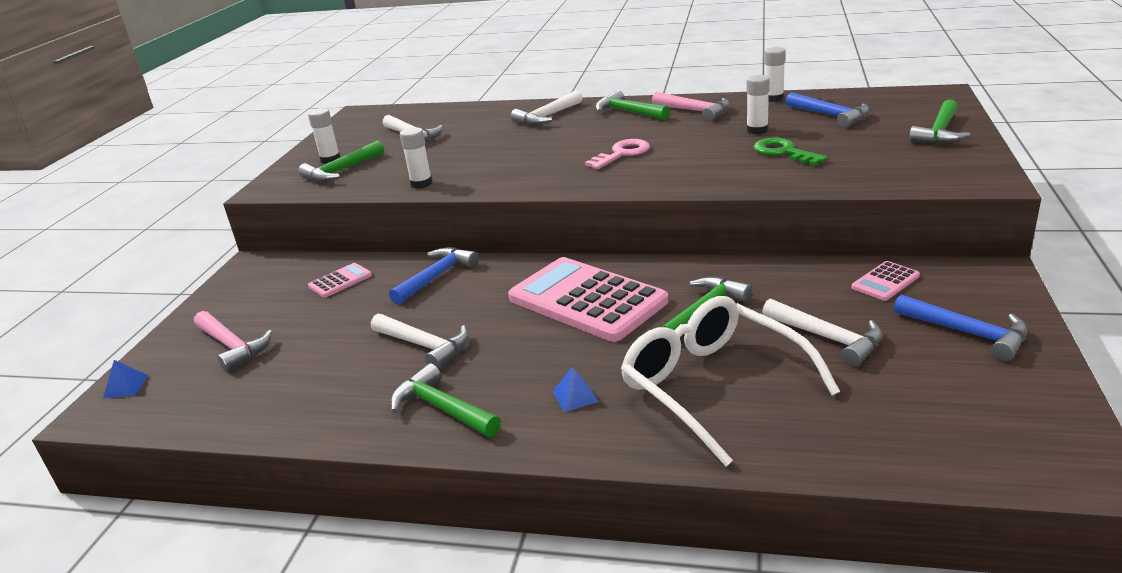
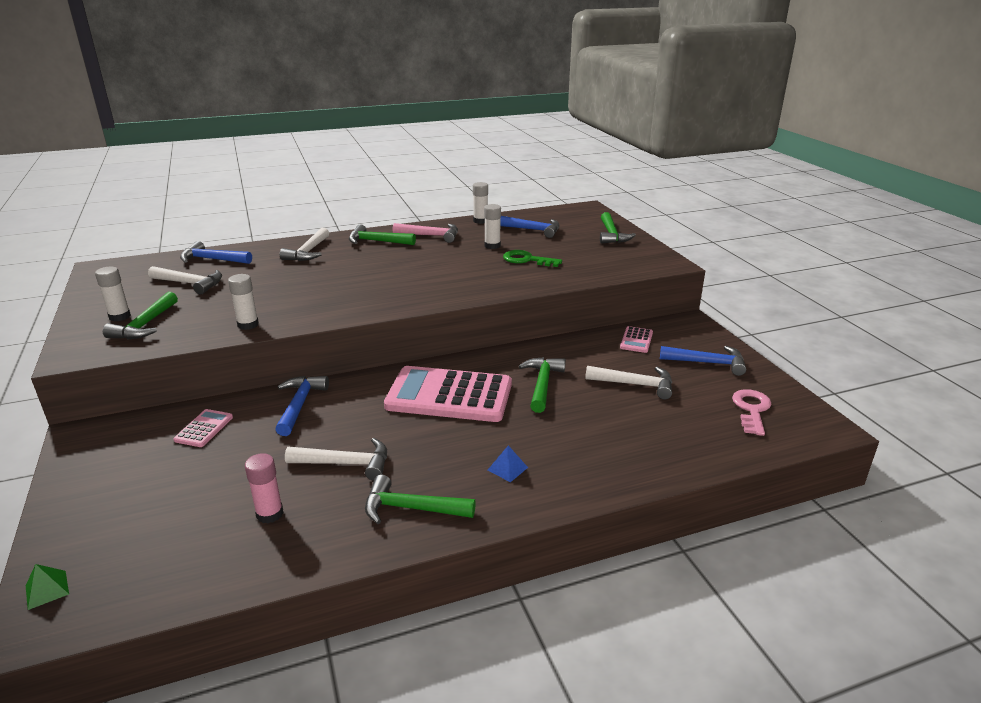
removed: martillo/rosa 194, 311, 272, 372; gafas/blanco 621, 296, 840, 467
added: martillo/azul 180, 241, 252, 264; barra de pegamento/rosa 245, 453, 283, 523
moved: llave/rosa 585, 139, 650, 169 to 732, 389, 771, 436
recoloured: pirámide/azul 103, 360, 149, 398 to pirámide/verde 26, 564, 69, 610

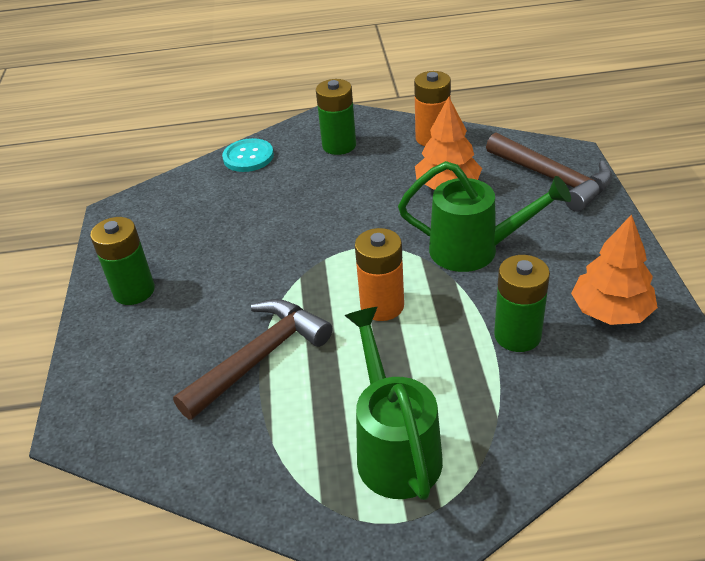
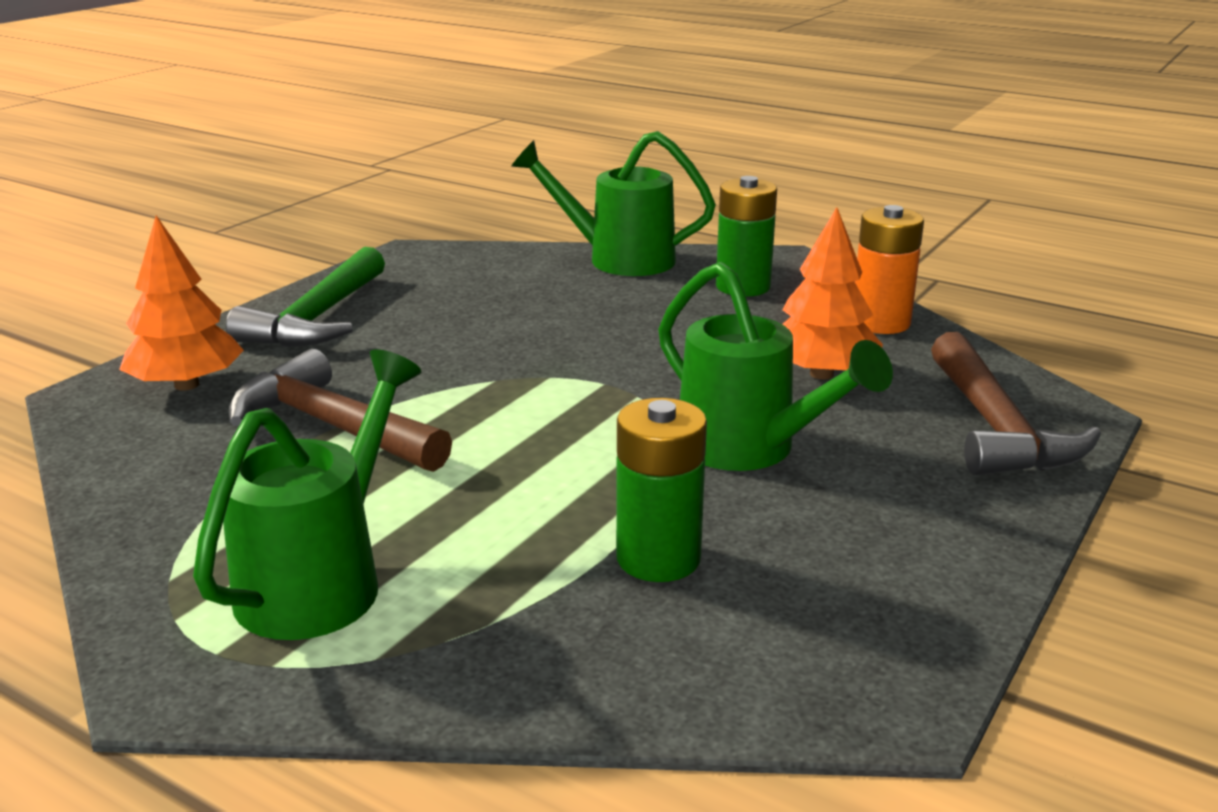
removed: pila/naranja 355, 228, 404, 321
moved: árbol/naranja 571, 214, 658, 325 to 119, 215, 244, 391
replaced: pila/verde 90, 217, 155, 305 to martillo/verde 226, 247, 385, 347; botón/turquesa 222, 138, 274, 172 to regadera/verde 511, 131, 716, 276
turned: martillo/marrón 173, 299, 332, 420 = 229, 349, 452, 472 135 degrees counterclockwise

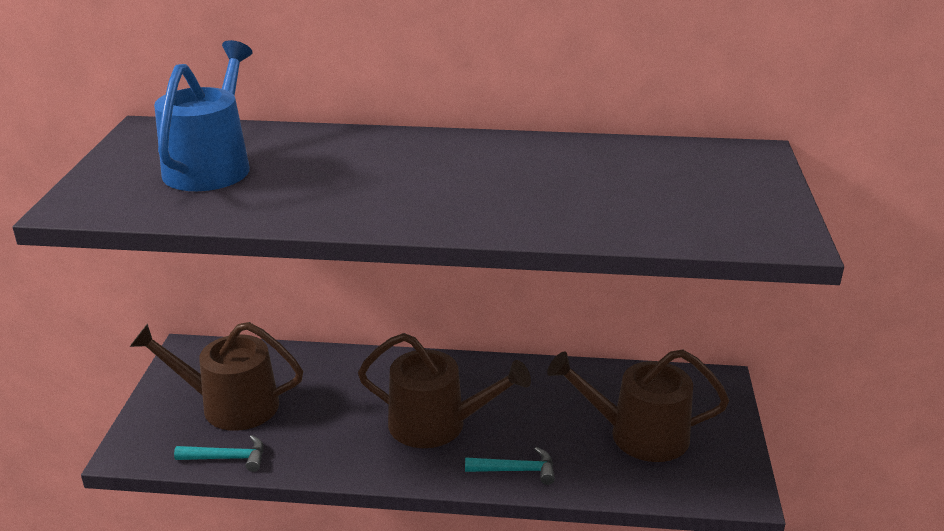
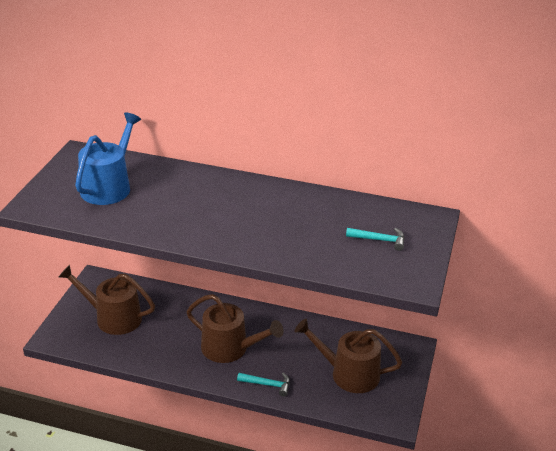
moved: martillo/turquesa 174, 435, 264, 472 to 346, 228, 405, 251

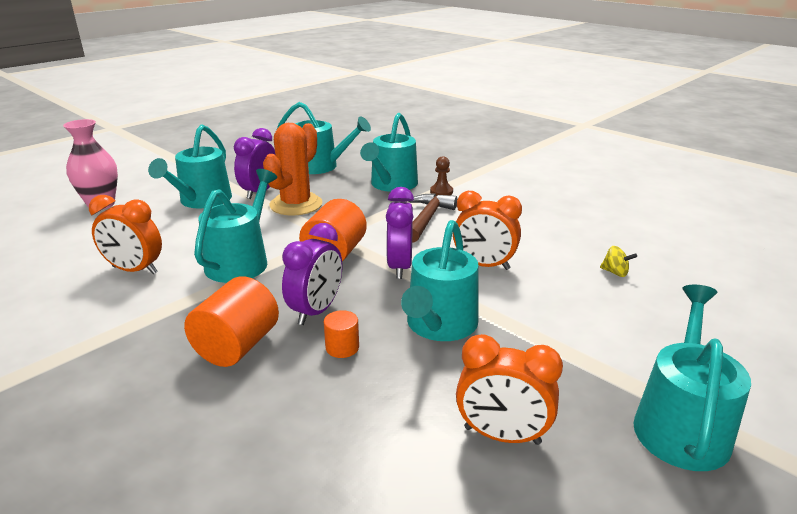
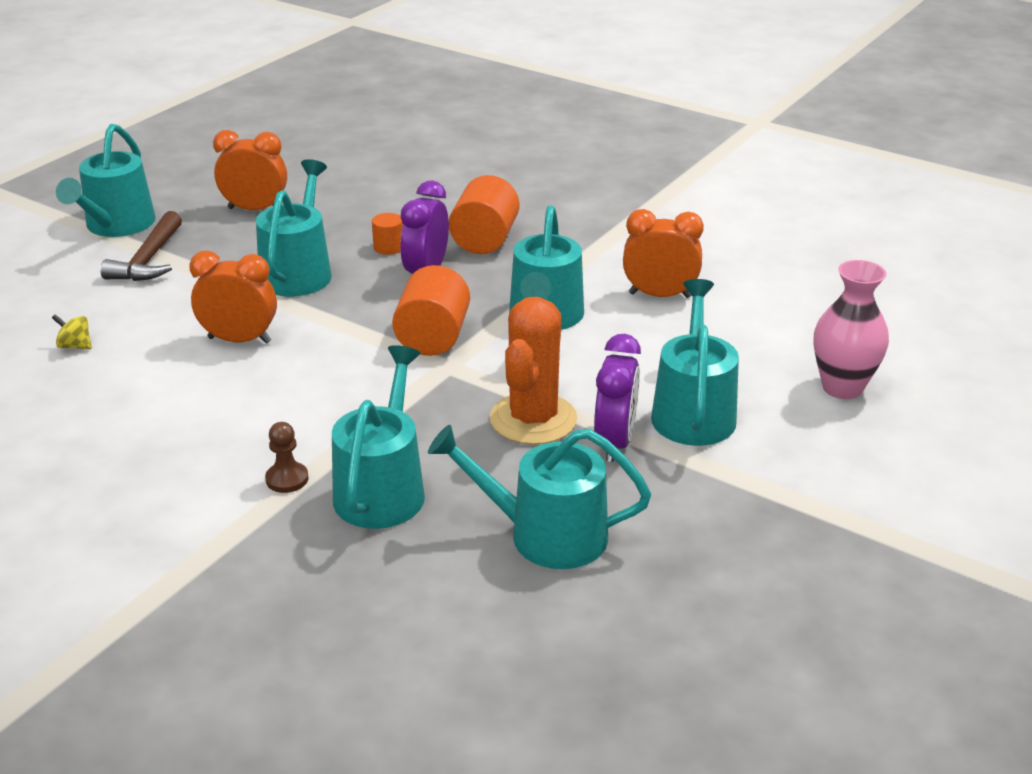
removed: despertador/morado 386, 187, 414, 279
moved: martillo/marrón 408, 193, 457, 243 to 100, 211, 182, 281

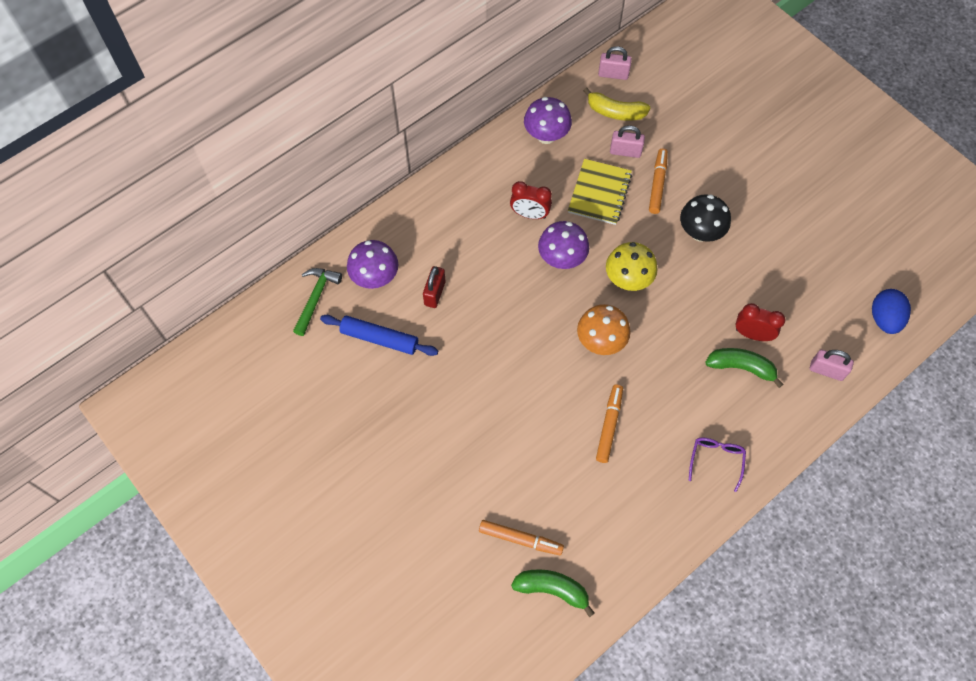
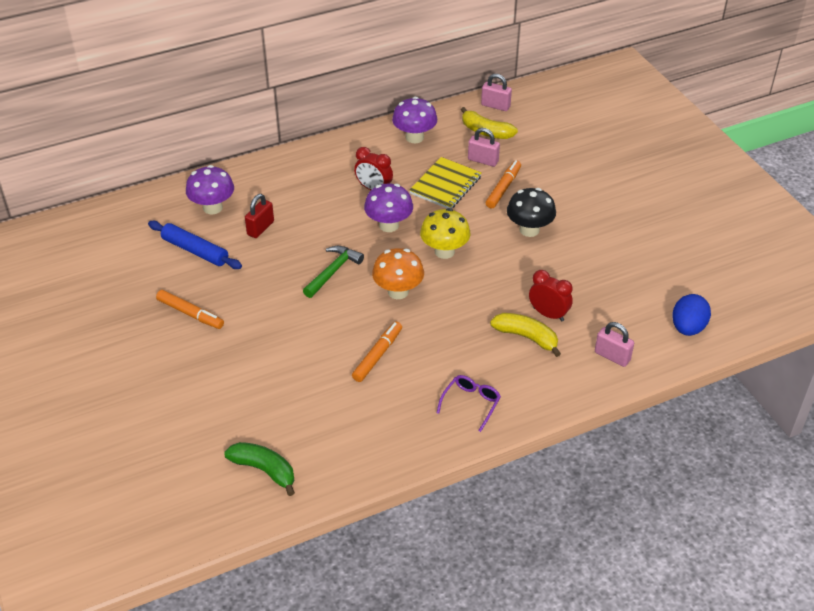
moved: martillo/verde 293, 268, 342, 336 to 303, 246, 364, 298; rotulador/naranja 479, 520, 564, 555 to 156, 290, 224, 329
recoloured: plátano/verde 705, 348, 783, 388 to plátano/amarillo 490, 313, 561, 357

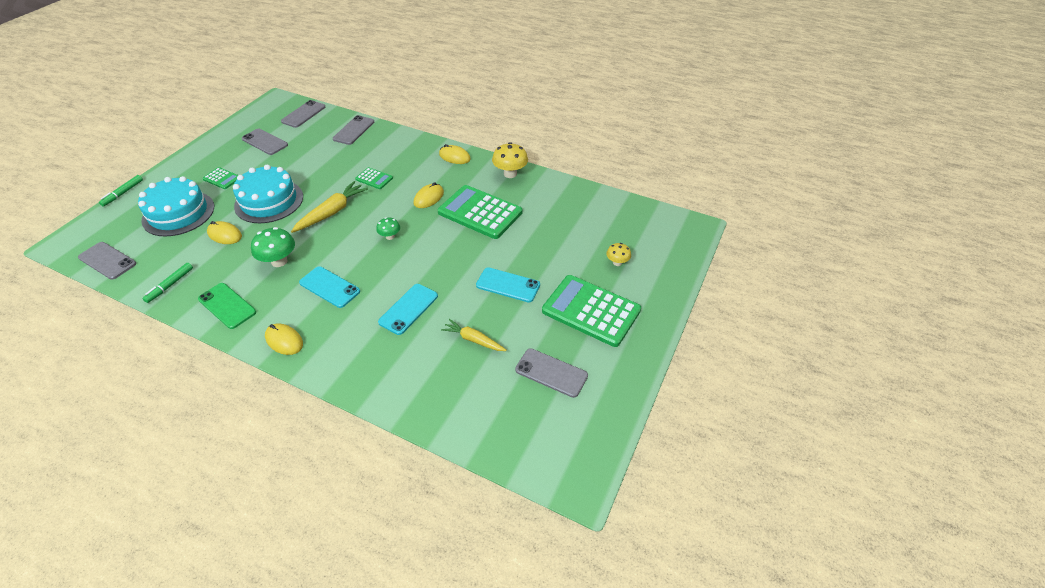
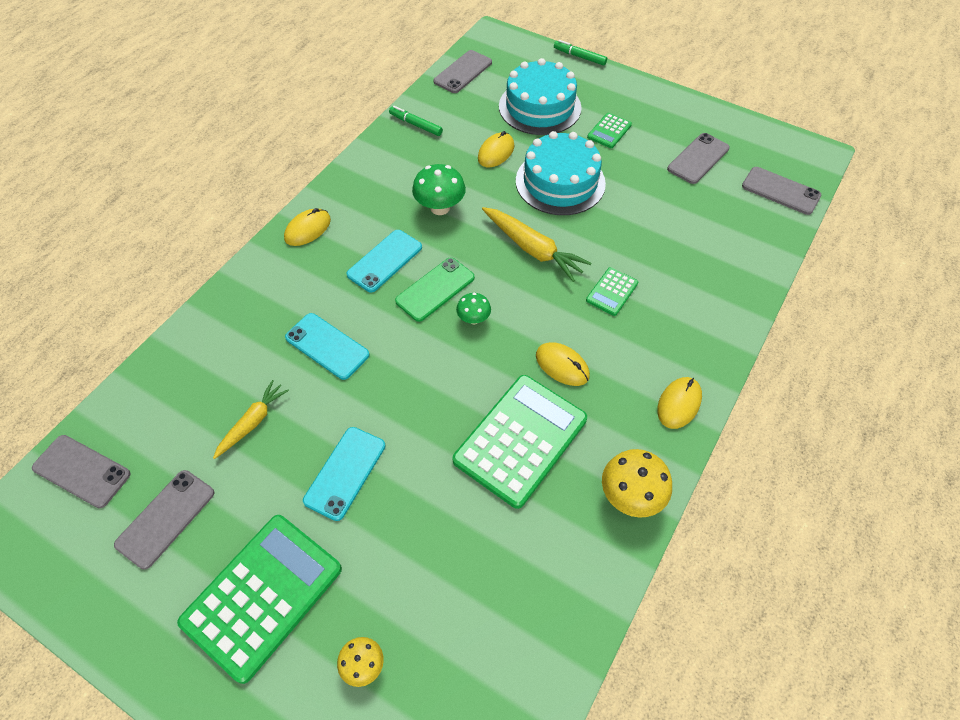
moved: móvil/verde 198, 283, 256, 329 to 395, 258, 475, 322; móvil/gris 333, 115, 374, 145 to 32, 435, 131, 508

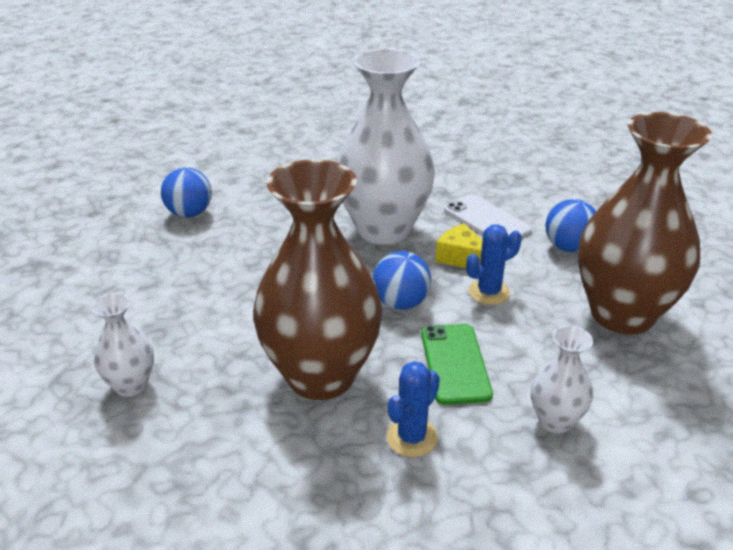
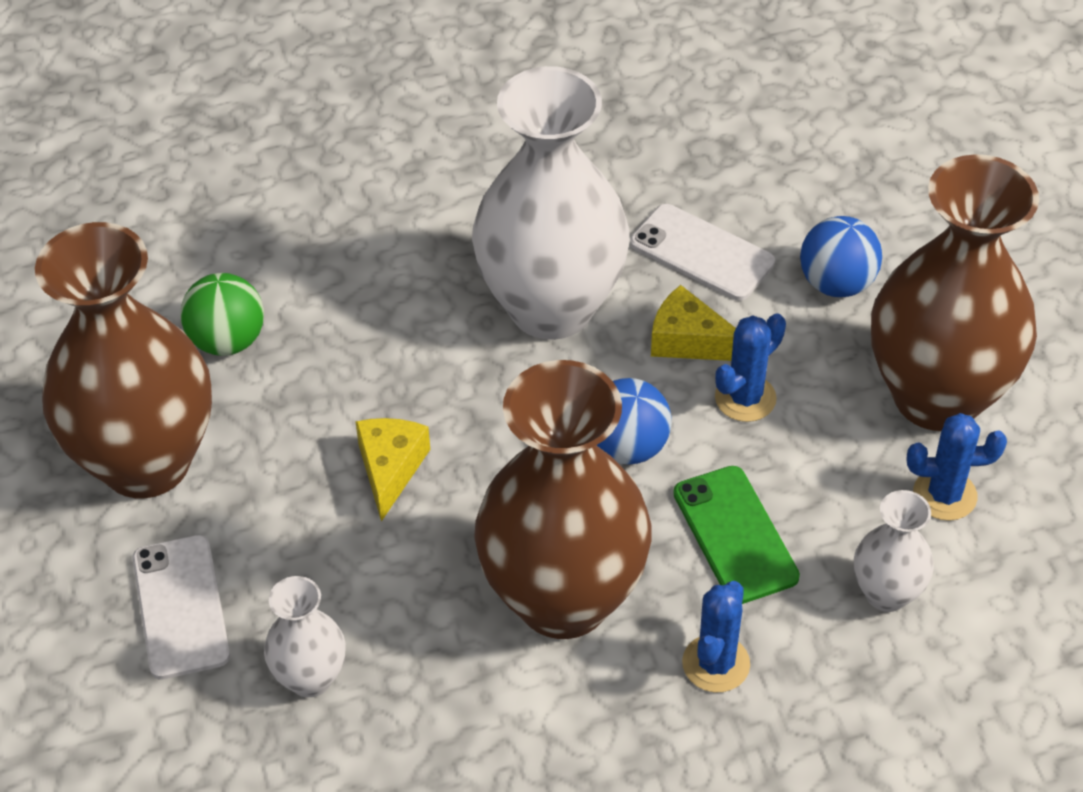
added: florero/marrón 35, 222, 212, 498; móvil/blanco 132, 535, 230, 680; queso/amarillo 355, 418, 430, 522; cactus/azul 906, 413, 1007, 521
recoloured: pelota/azul 161, 167, 212, 217 to pelota/verde 180, 273, 264, 356

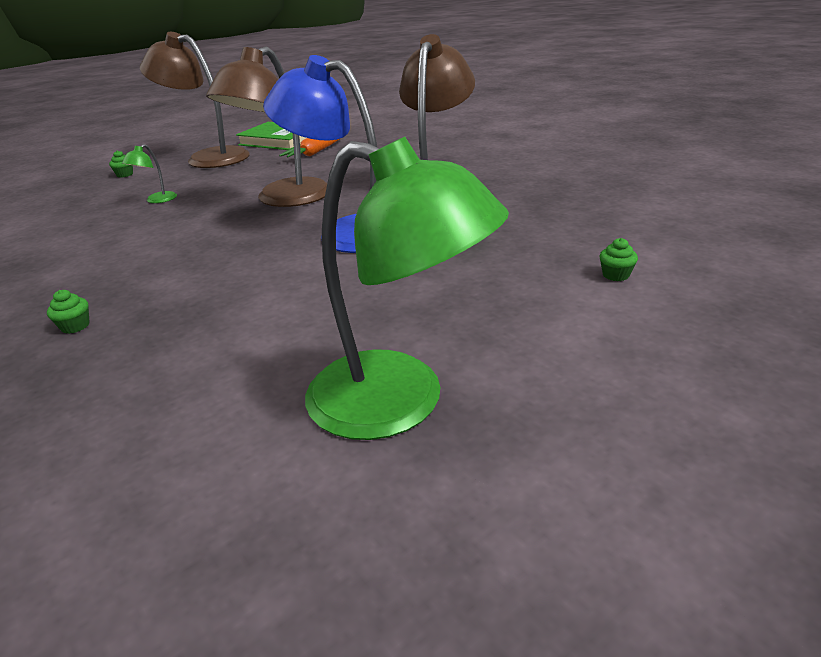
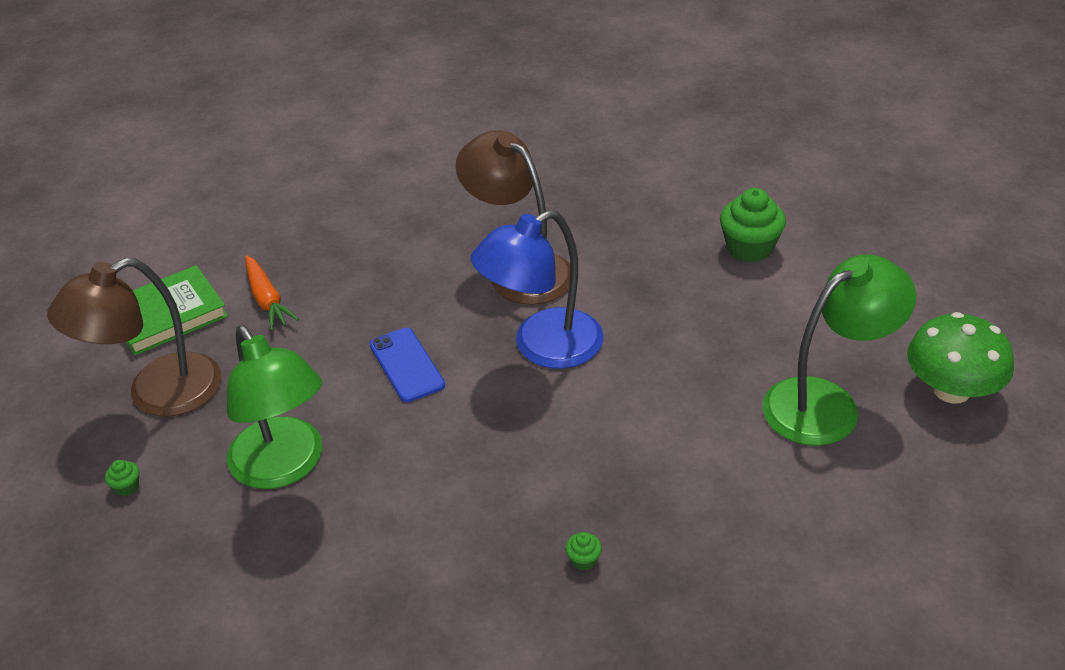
added: seta/verde 907, 312, 1014, 404
replaced: lámpara/marrón 206, 47, 327, 207 to móvil/azul 369, 328, 445, 402
resized: lámpara/verde 122, 144, 177, 203 = 227, 325, 323, 489 x2.43; magdalena/verde 599, 238, 638, 281 = 720, 188, 786, 262 x2.29

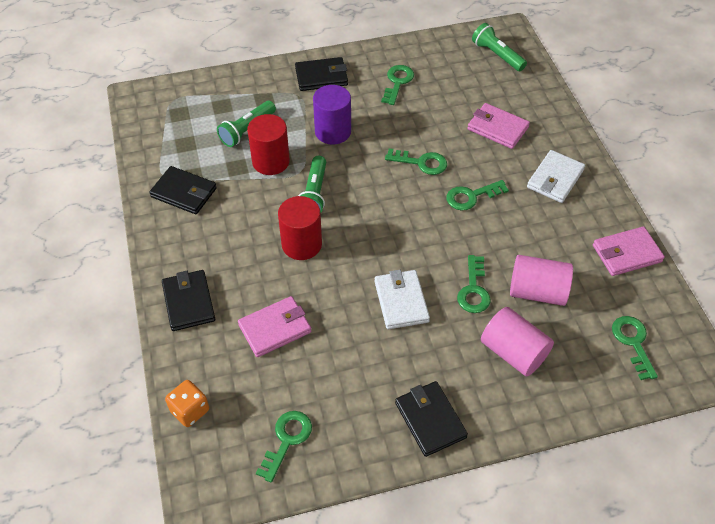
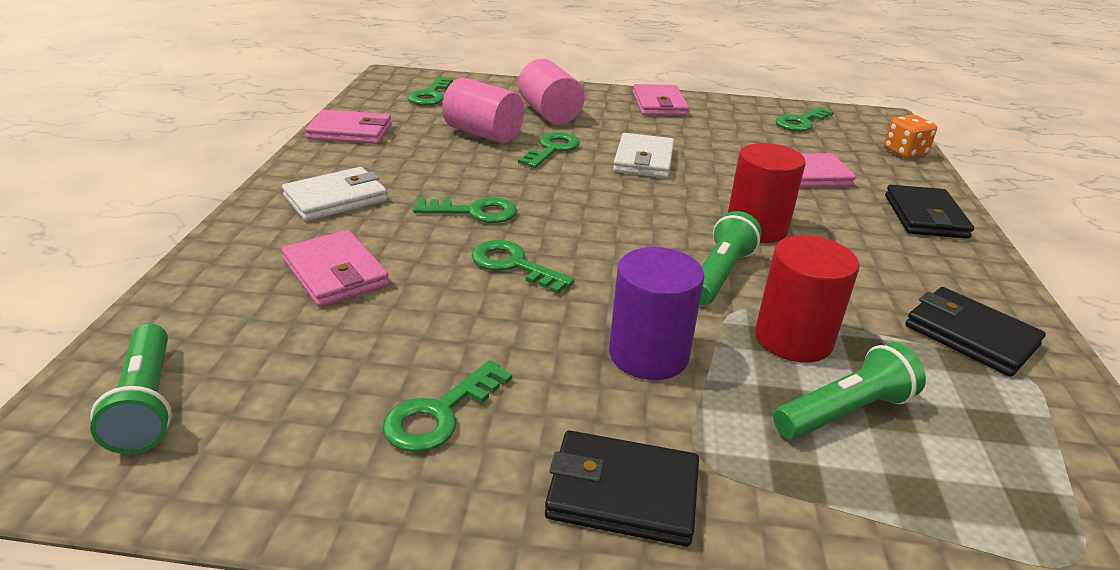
recoloured: cartera/negro 395, 381, 468, 457 to cartera/rosa 633, 84, 689, 116

